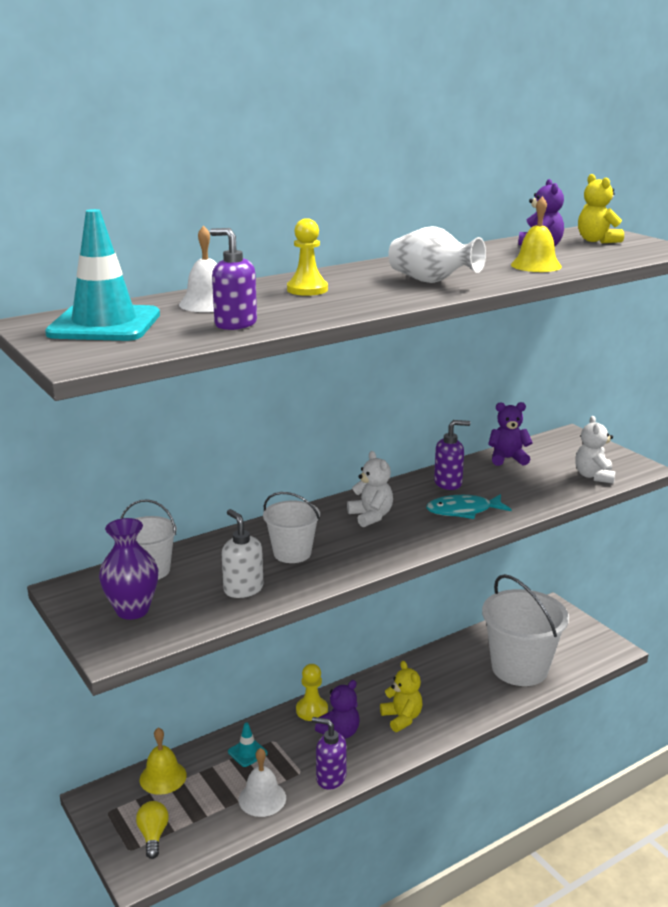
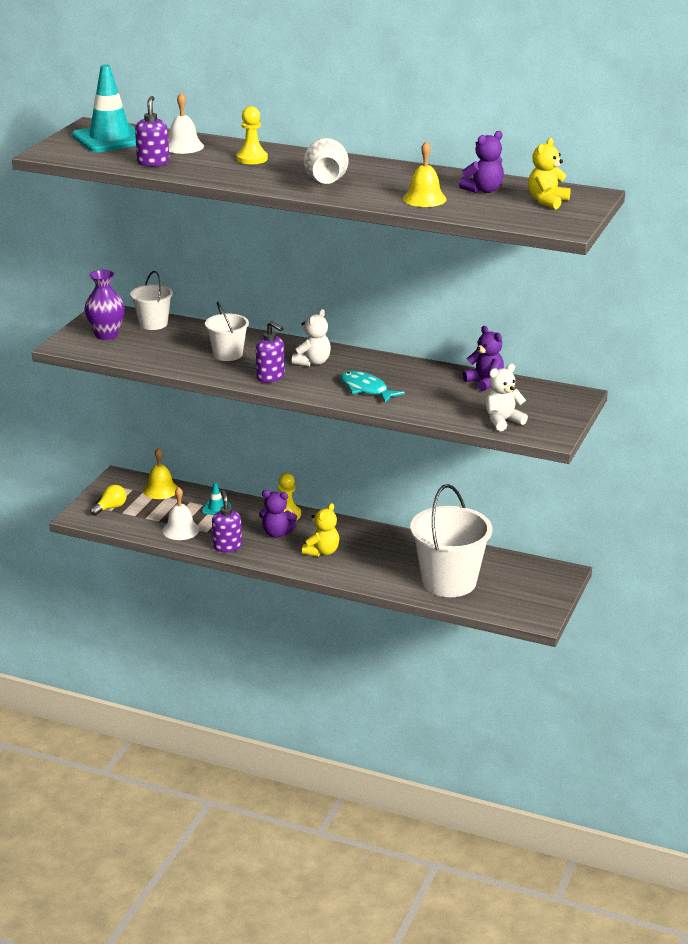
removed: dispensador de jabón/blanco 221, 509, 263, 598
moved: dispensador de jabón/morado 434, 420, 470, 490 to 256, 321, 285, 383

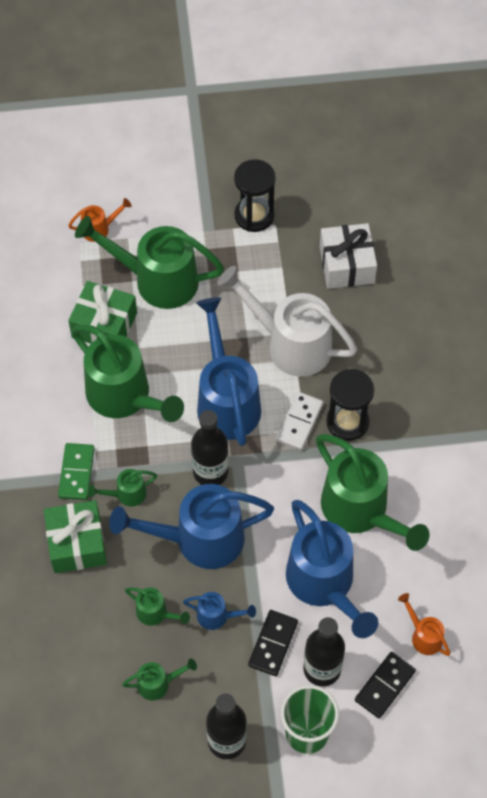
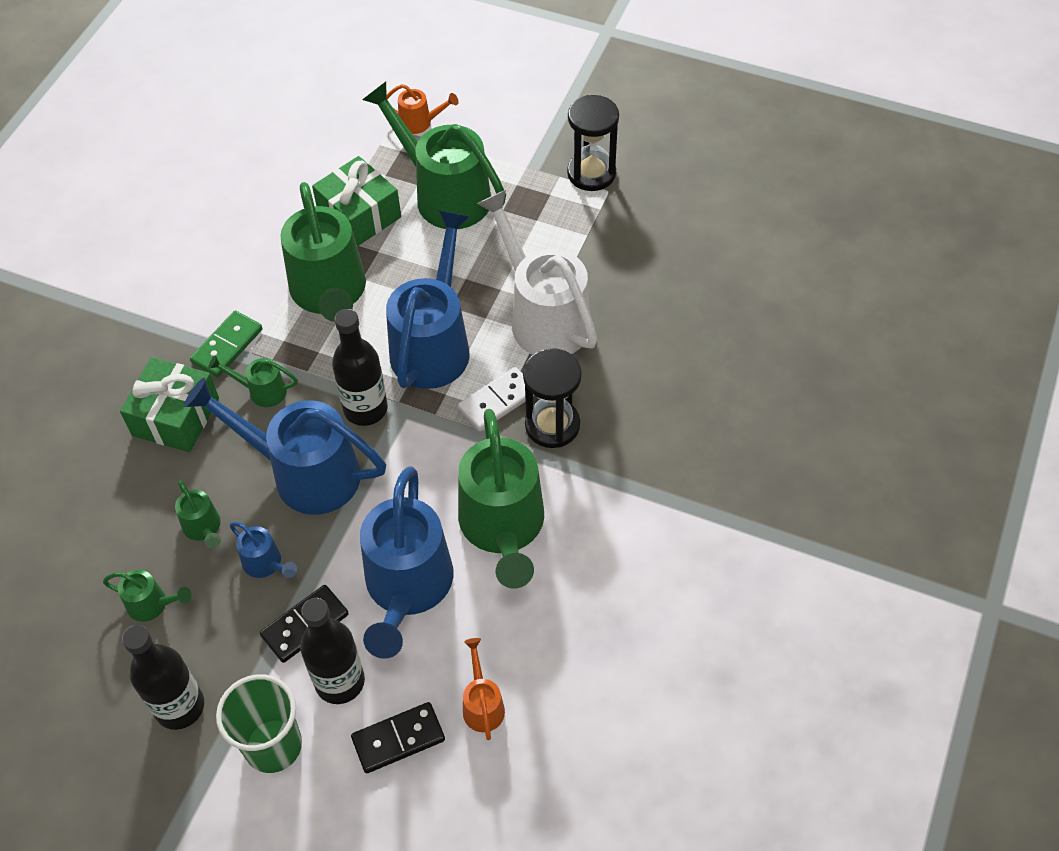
removed: regalo/blanco 320, 223, 377, 289

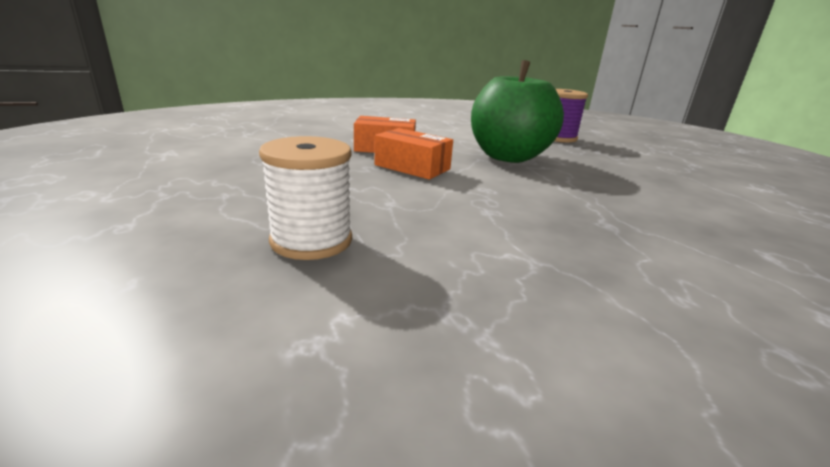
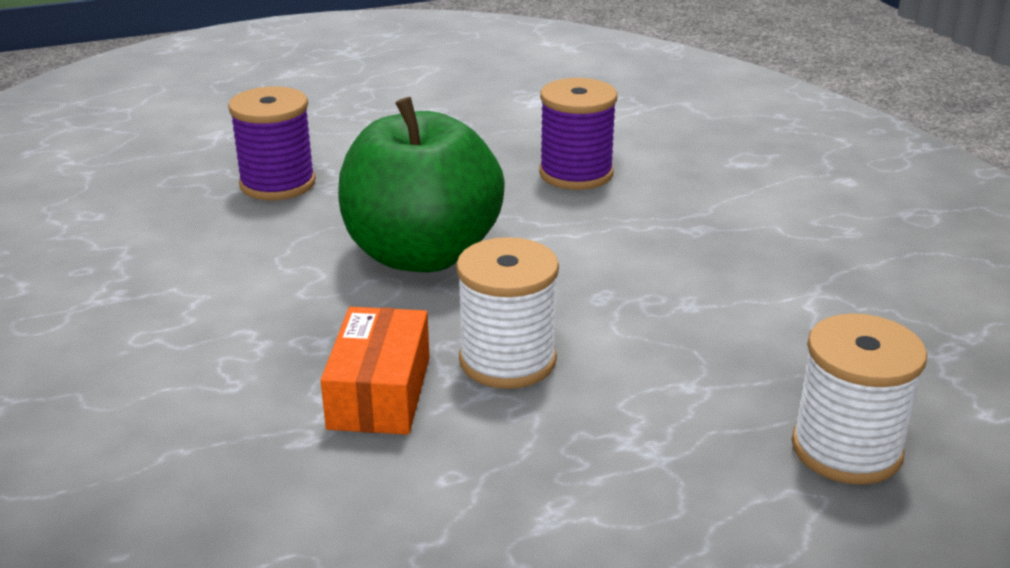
added: carrete/morado 539, 78, 617, 190
replaced: caja/naranja 375, 128, 453, 180 to carrete/blanco 456, 237, 559, 389

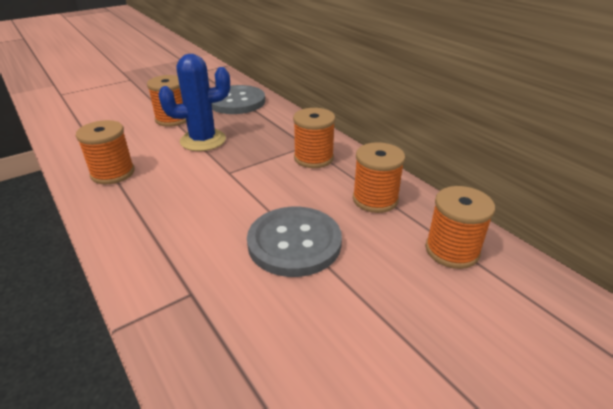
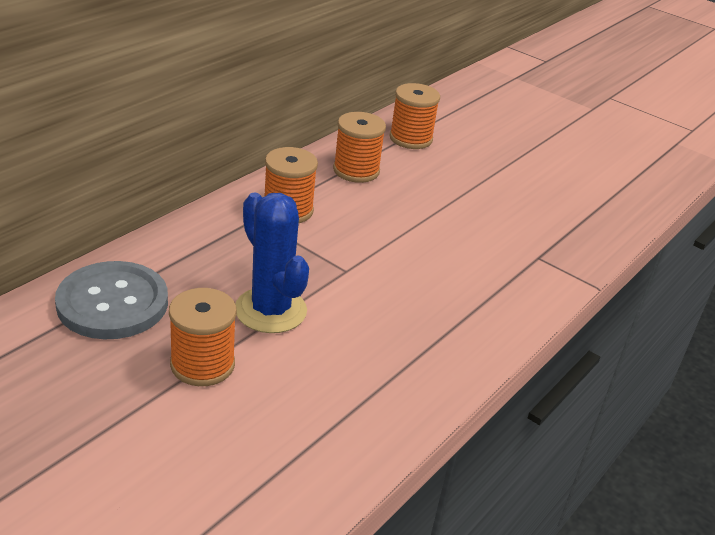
removed: carrete/naranja 76, 120, 135, 184; botón/gris 247, 207, 342, 277

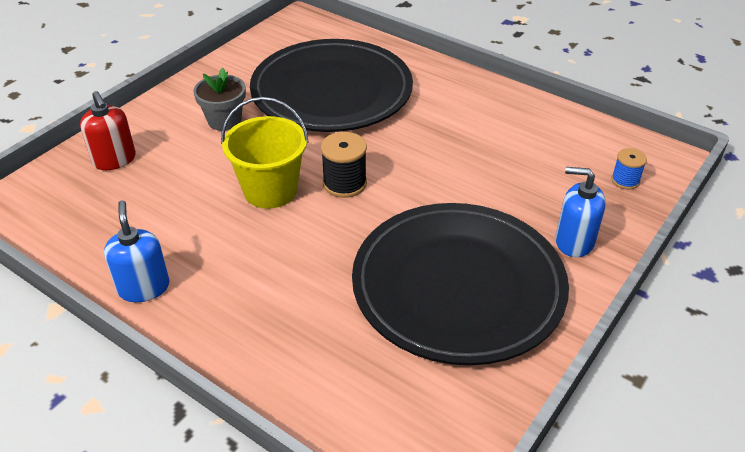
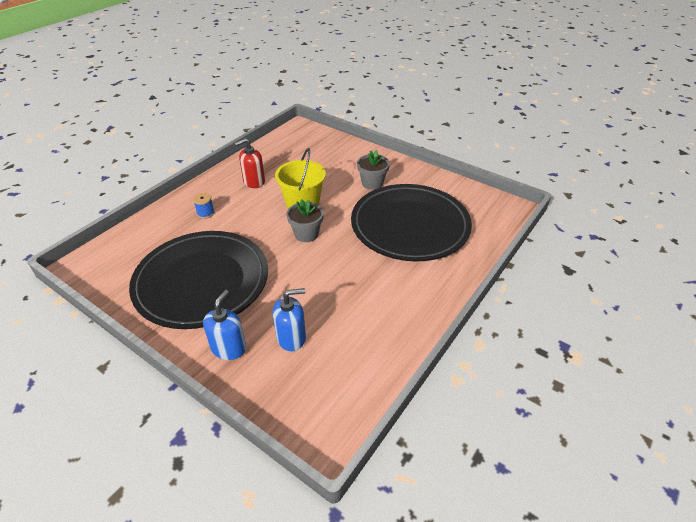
moved: dispensador de jabón/rojo 80, 91, 136, 170 to 234, 138, 265, 188; dispensador de jabón/azul 104, 200, 170, 302 to 273, 288, 306, 351; carrete/azul 611, 148, 647, 189 to 193, 193, 215, 219
replaced: carrete/negro 321, 132, 367, 198 to maceta/gris 286, 199, 324, 242

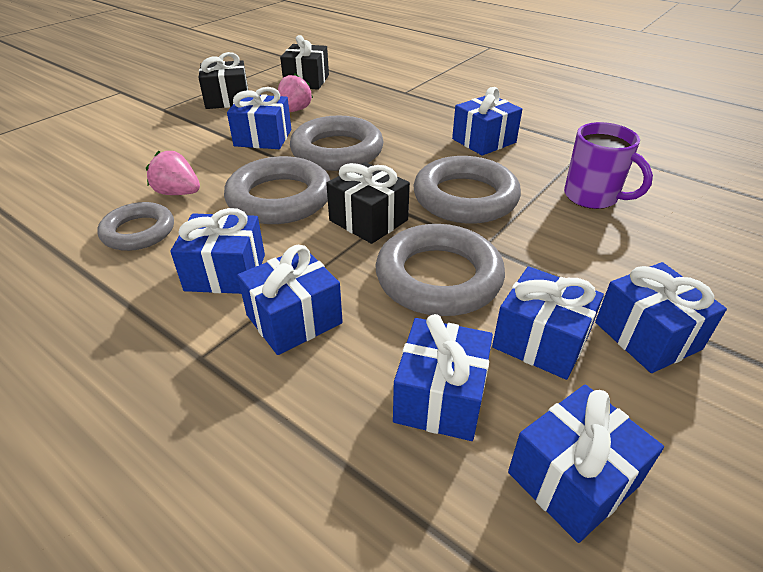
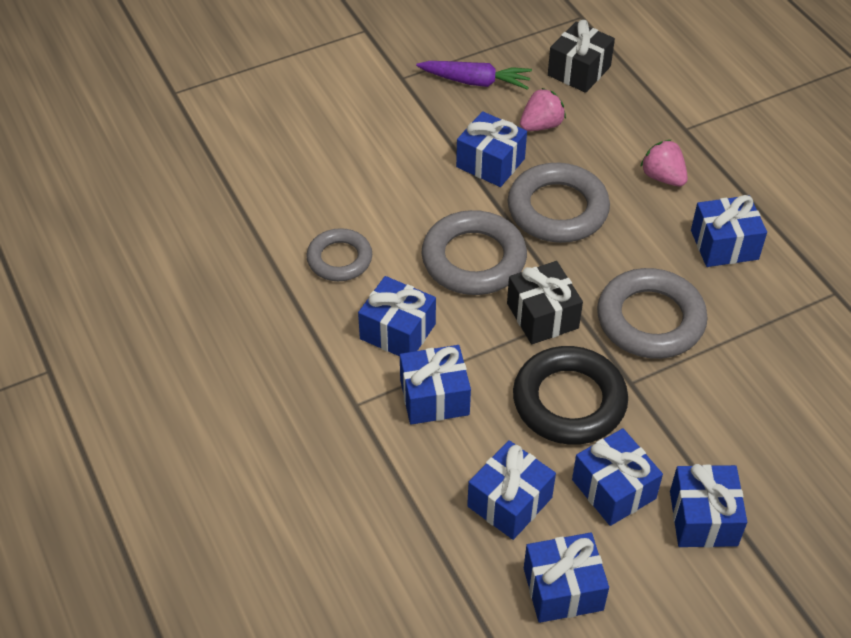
removed: taza/morado 564, 122, 653, 209
moved: fresa/rosa 146, 151, 200, 195 to 640, 140, 688, 186
replaced: regalo/negro 198, 52, 248, 109 to zanahoria/morado 416, 61, 532, 90
recoloured: anillo/gris 375, 224, 505, 316 to anillo/negro 513, 346, 628, 445

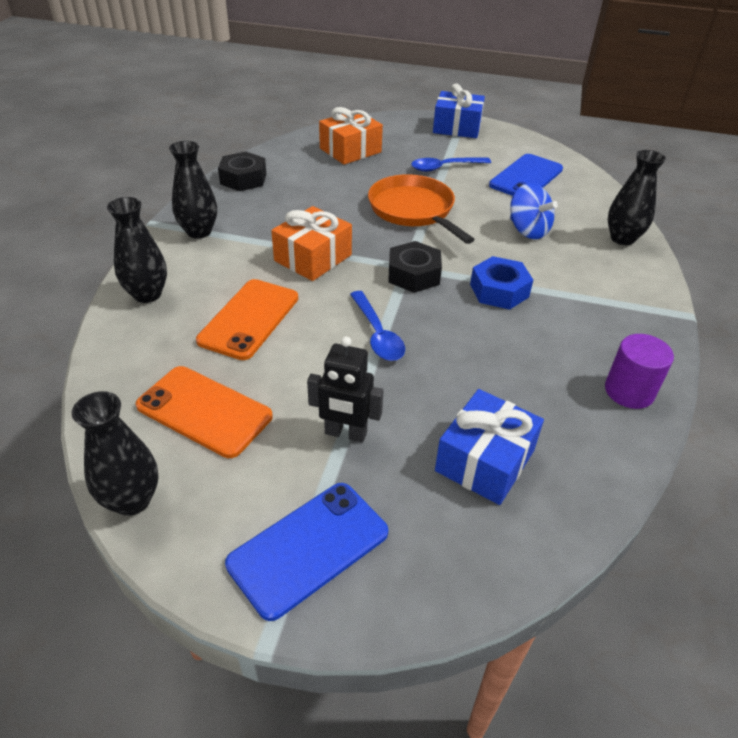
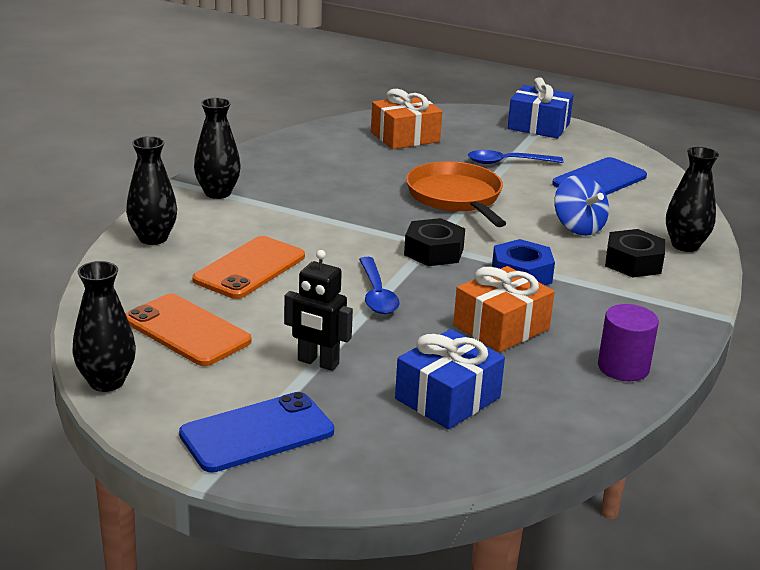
moved: tuerca/negro 218, 152, 266, 191 to 605, 229, 665, 277; regalo/naranja 271, 206, 352, 281 to 453, 266, 555, 352

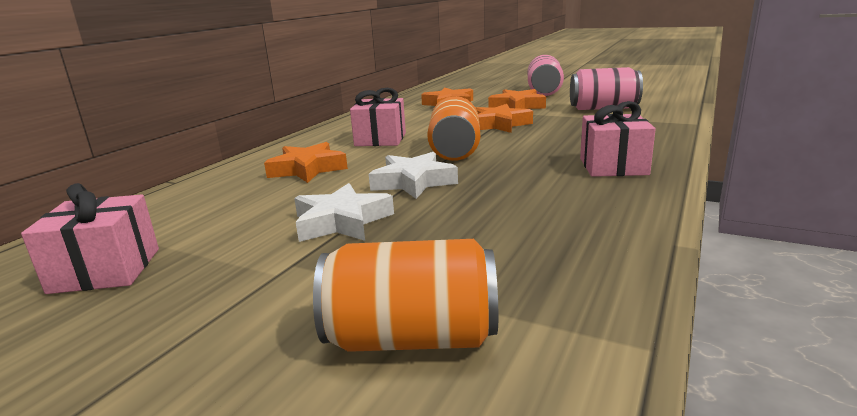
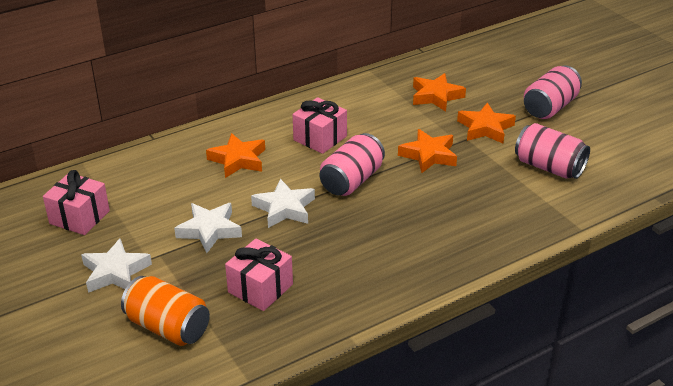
added: estrella/blanco 81, 238, 152, 293
moved: regalo/rosa 580, 101, 656, 177 to 225, 239, 293, 311
recoloured: lata/naranja 427, 96, 480, 161 to lata/rosa 320, 133, 385, 196

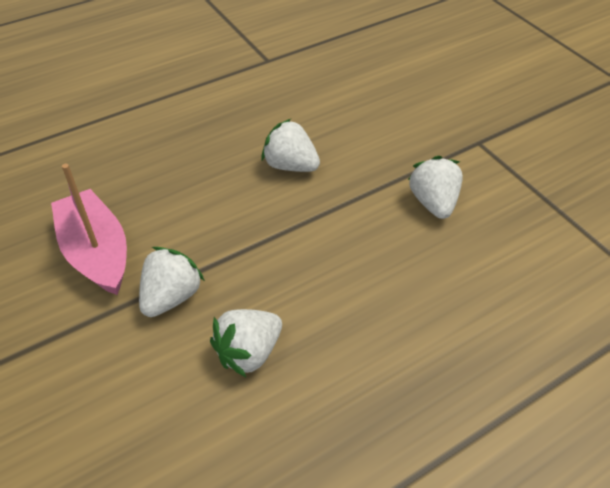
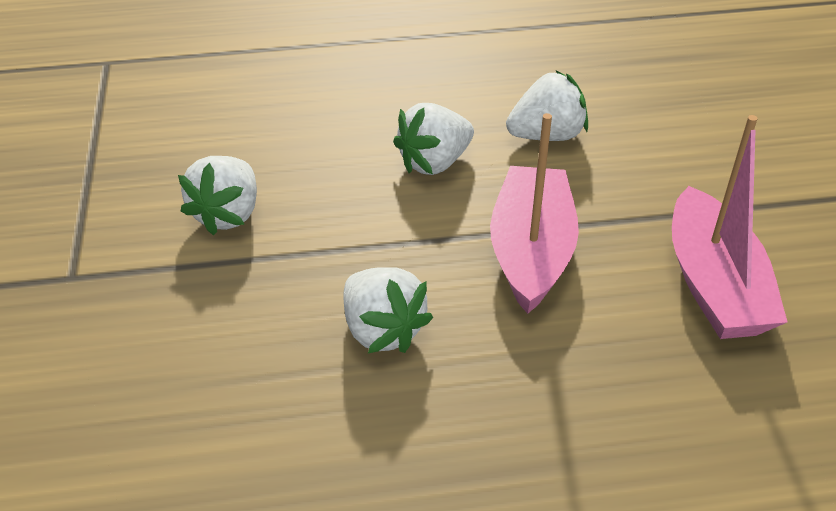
added: barco/rosa 490, 113, 579, 314
moved: fresa/blanco 139, 247, 205, 317 to 393, 103, 474, 175

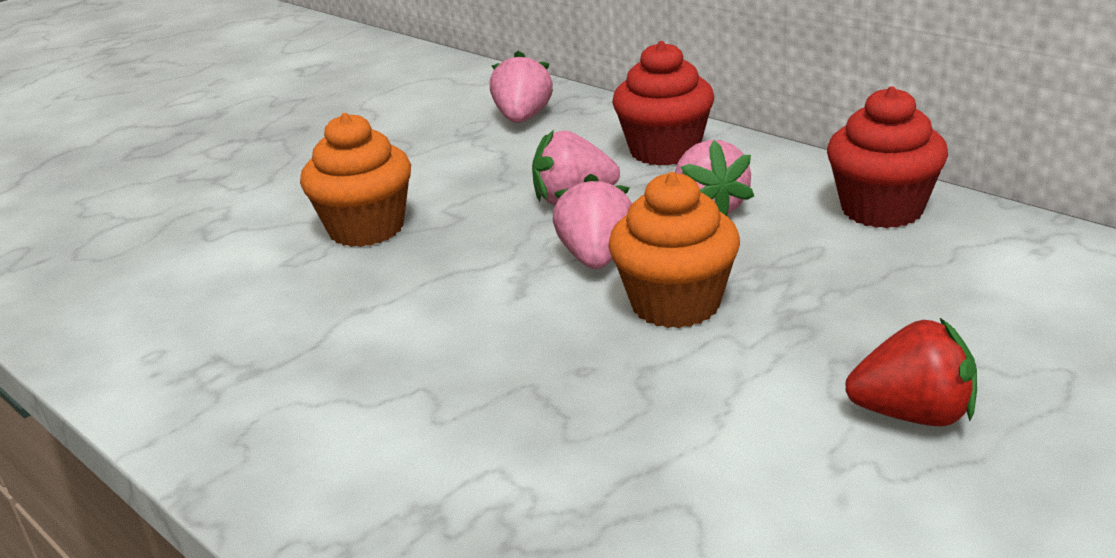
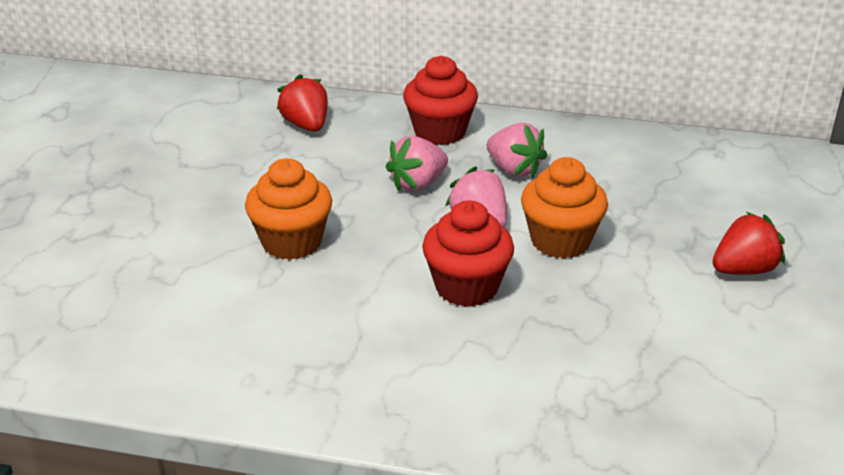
moved: magdalena/rojo 827, 86, 948, 228 to 422, 200, 514, 307
recoloured: fresa/rosa 490, 51, 553, 123 to fresa/rojo 277, 74, 328, 132

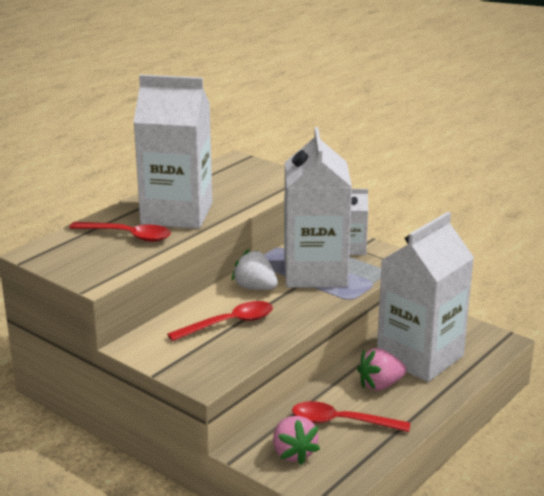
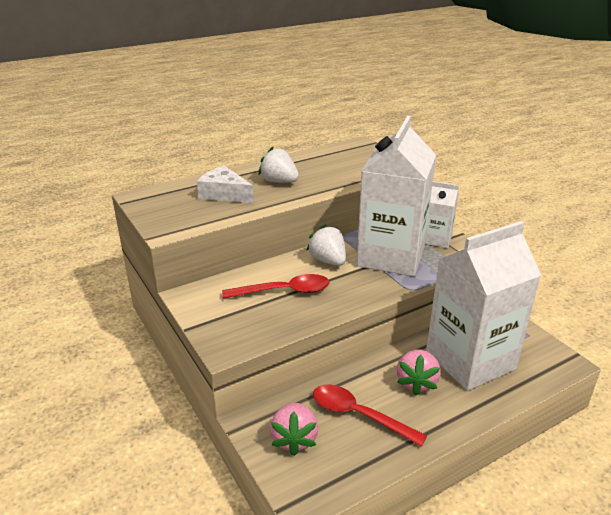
replaced: cuchara/rojo 69, 222, 171, 242 to queso/blanco 197, 165, 254, 204; cartón de leche/blanco 133, 75, 213, 229 to fresa/blanco 258, 147, 299, 183
turned: fresa/rosa 357, 348, 407, 391 = 397, 350, 441, 395 75 degrees counterclockwise

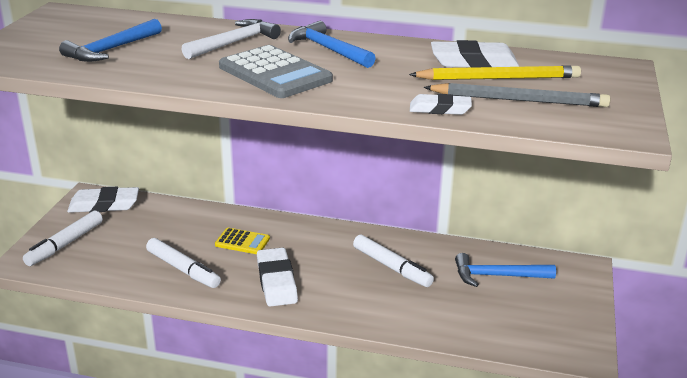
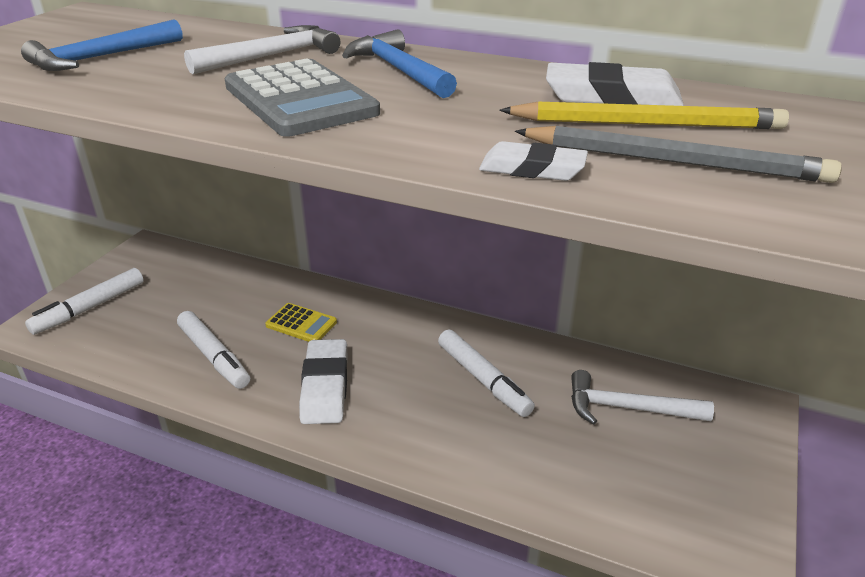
removed: goma de borrar/blanco 67, 187, 139, 213
recoloured: martillo/azul 455, 253, 556, 287 to martillo/blanco 571, 370, 714, 425

